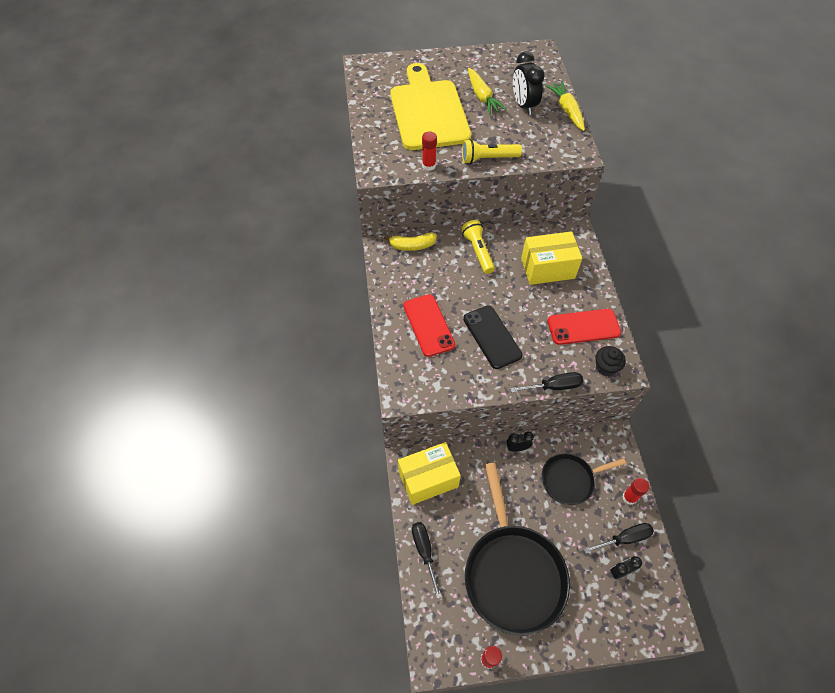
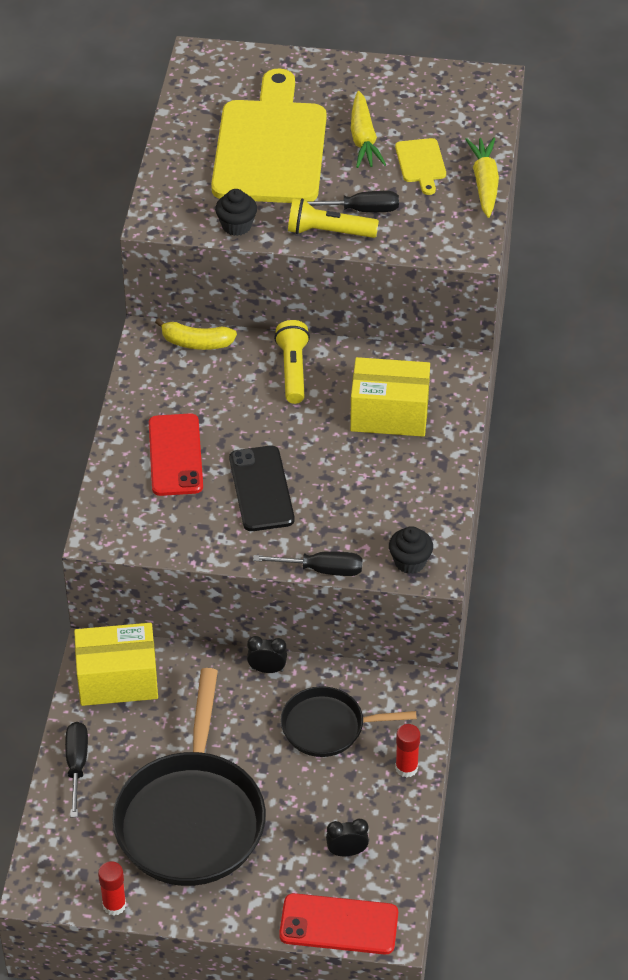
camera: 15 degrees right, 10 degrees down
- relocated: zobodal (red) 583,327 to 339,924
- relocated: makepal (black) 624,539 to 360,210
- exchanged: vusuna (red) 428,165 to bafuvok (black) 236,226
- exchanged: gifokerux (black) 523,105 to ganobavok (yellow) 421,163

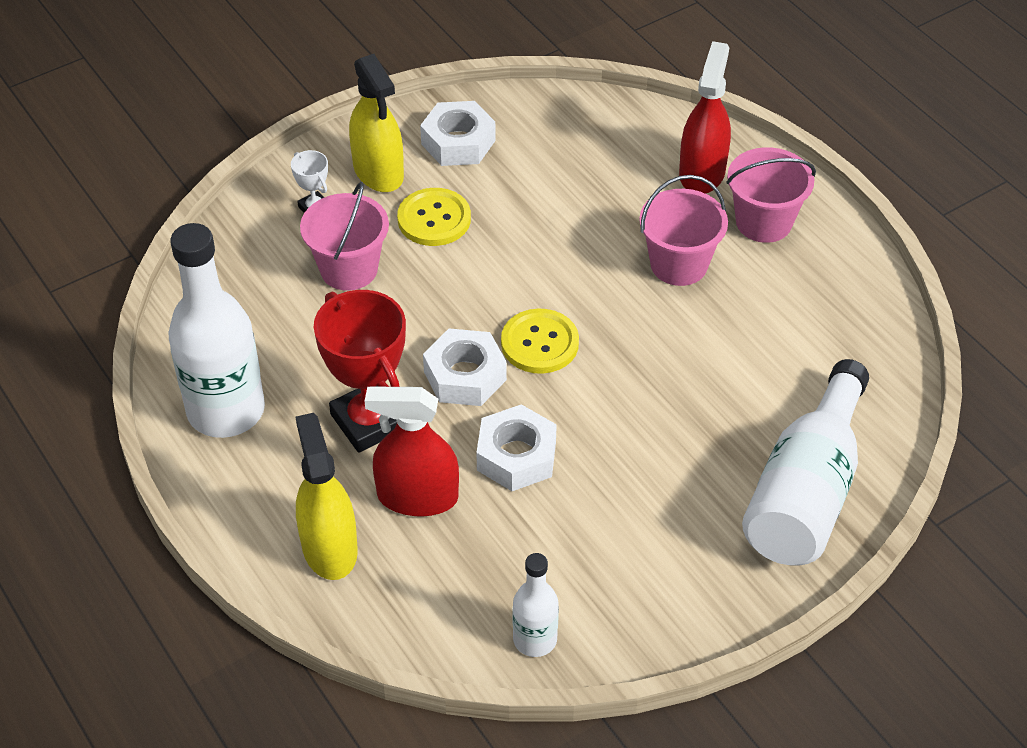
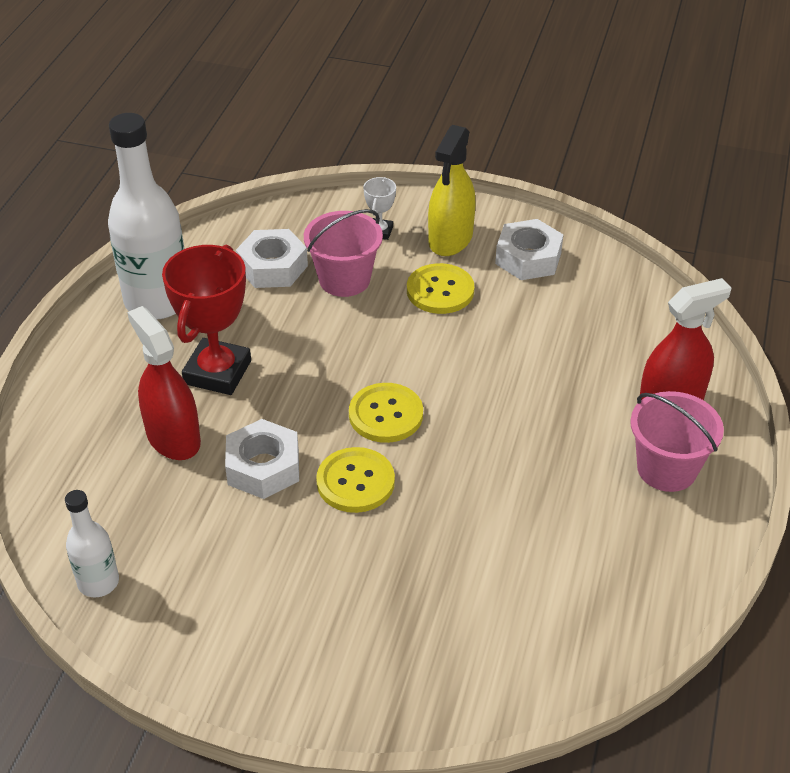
camera: 50 degrees right, 5 degrees down
- missing: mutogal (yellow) 329,548
- missing: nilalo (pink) 679,264
- missing: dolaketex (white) 806,491
- appeared: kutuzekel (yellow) 355,482
- relocated: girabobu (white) 465,376 to 272,267

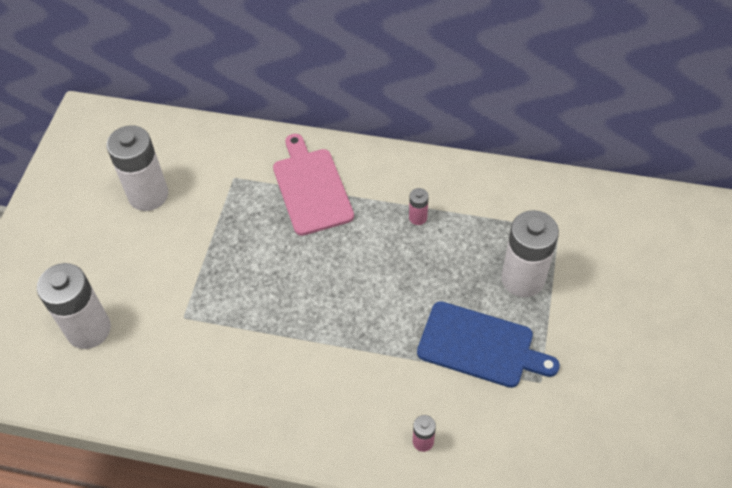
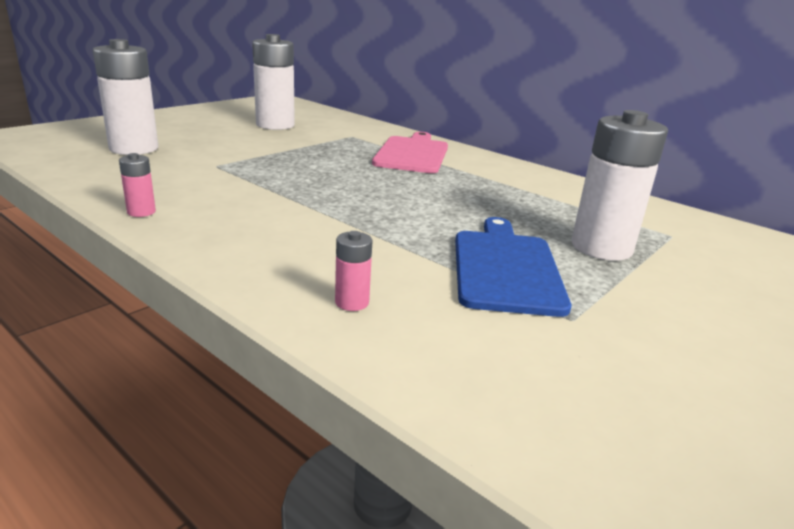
camera: 25 degrees right, 30 degrees down
- relocated: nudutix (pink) 418,217 to 141,212
- spun: ganobavok (blue) 480,346 = 505,268 135 degrees counterclockwise

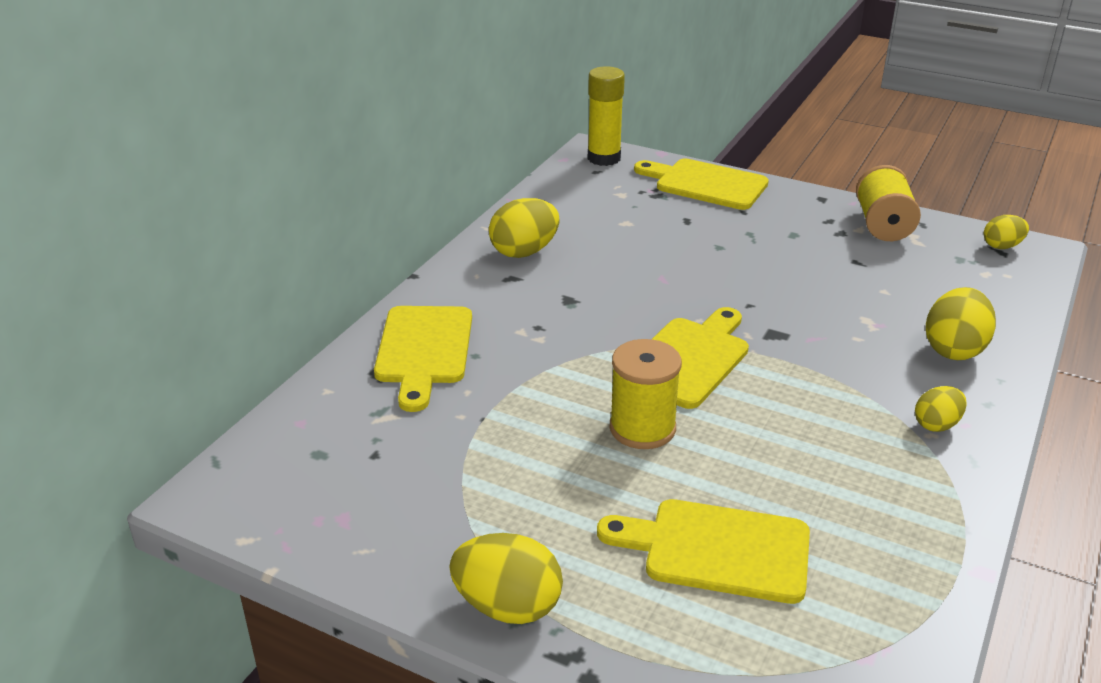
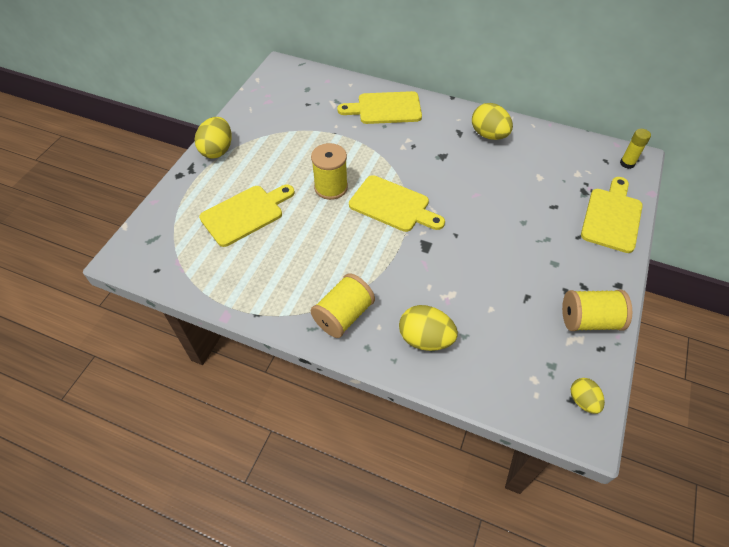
camera: 85 degrees right, 20 degrees up
- exchanged: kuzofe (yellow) 936,424 to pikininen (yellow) 343,315
- spun: ganobavok (yellow) 717,550 = 245,214 45 degrees clockwise
- size: vusuna (yellow) 604,158 = 627,163 x0.61

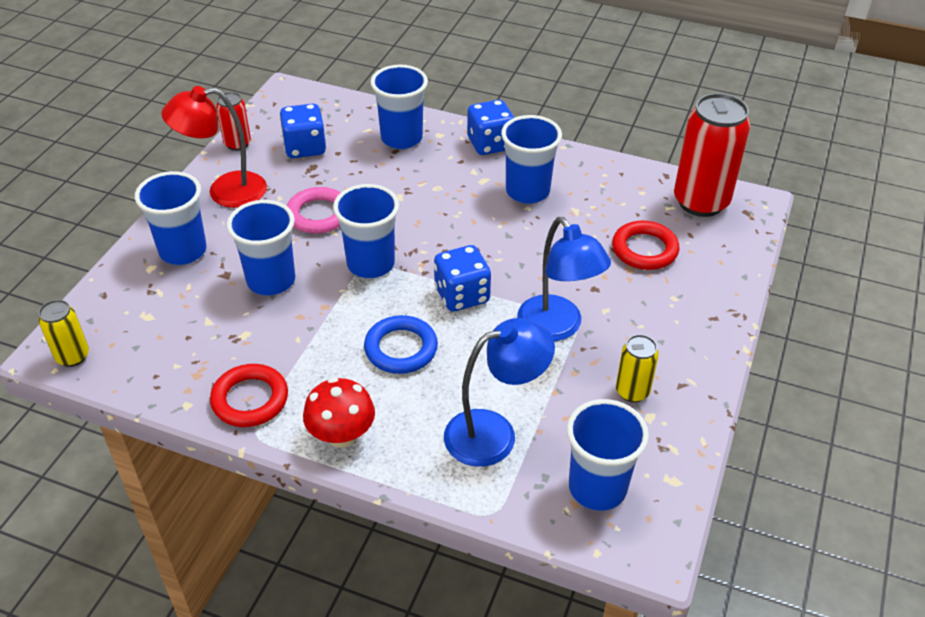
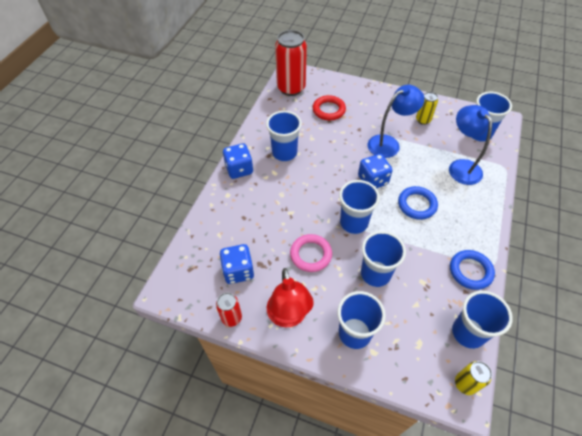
camera: 90 degrees left, 10 degrees up
- missing: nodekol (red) 341,435
- relocated: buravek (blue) 401,138 to 468,333
- colour: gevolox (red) 250,399 to gevolox (blue) 470,271

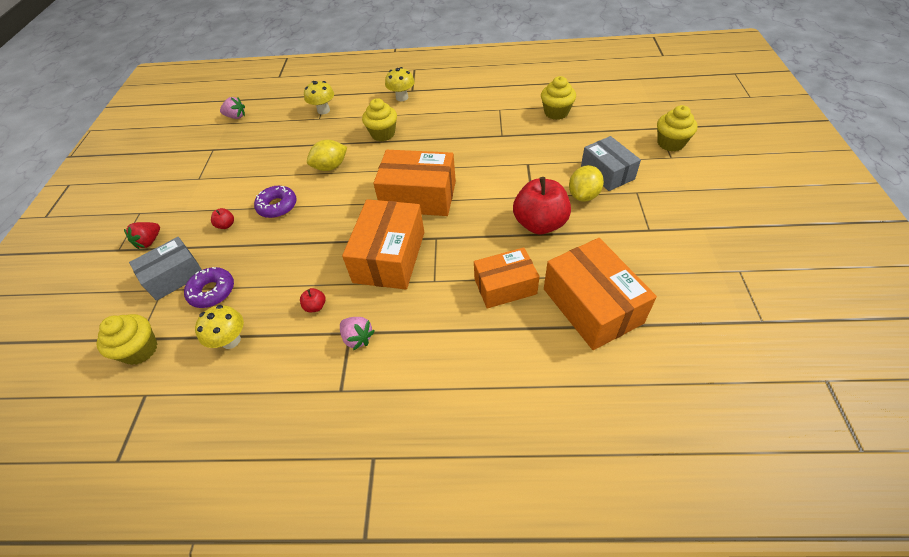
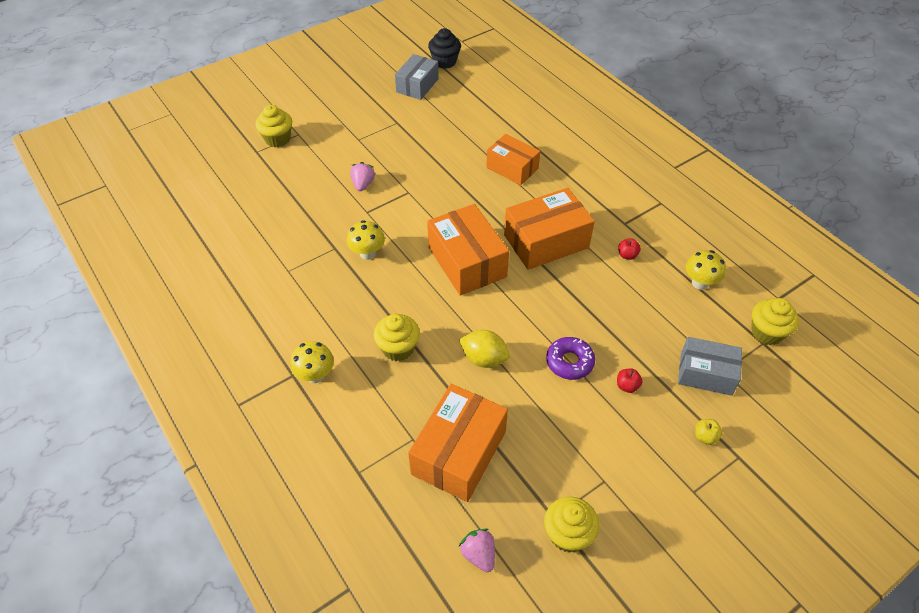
camera: 130 degrees left, 0 degrees up
- missing: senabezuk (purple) 212,291
- missing: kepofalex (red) 540,224
- missing: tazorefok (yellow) 583,195
- appeared: bafuvok (black) 445,62
- relocated: nodekol (yellow) 323,110 to 367,253
- relocated: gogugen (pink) 357,338 to 363,184
- relocated: bafuvok (yellow) 556,112 to 568,534
- relocated: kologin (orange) 592,305 to 459,452
- relocated: kologin (grey) 607,173 to 417,85
- exchanged: gogugen (red) 149,241 to kepofalex (yellow) 705,437

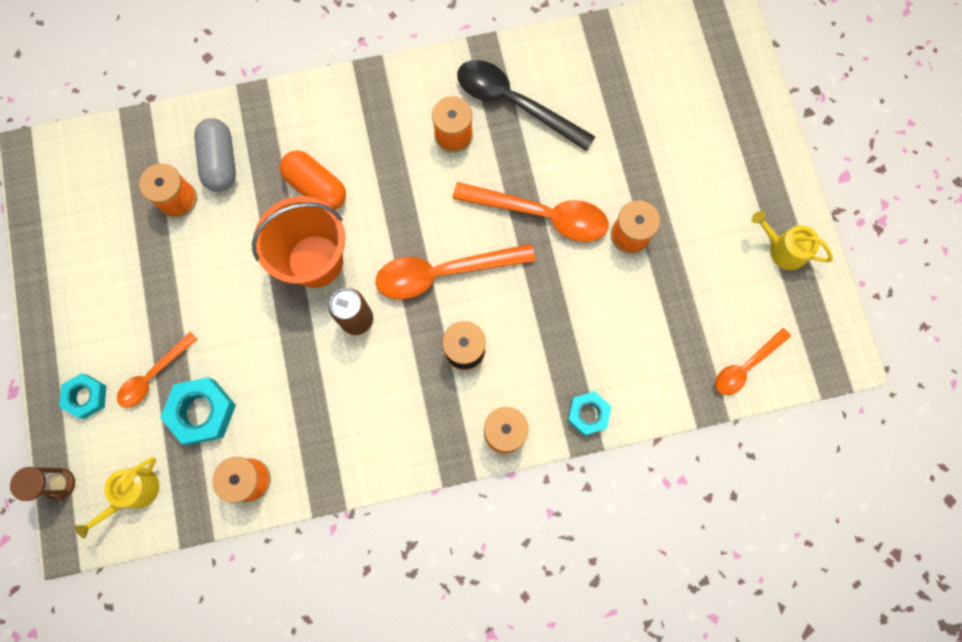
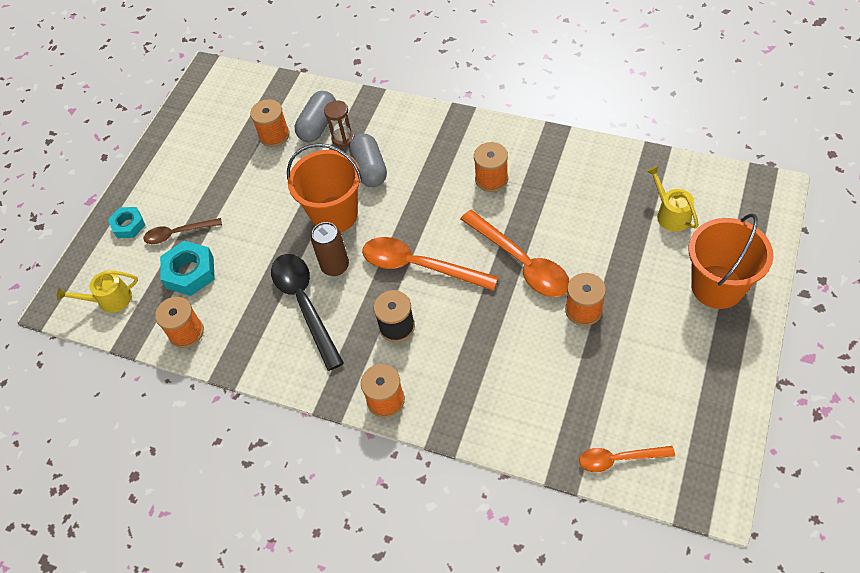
camera: 40 degrees right, 20 degrees down
- missing: girabobu (turquoise) 588,414
- appeared: nilalo (orange) 717,287
- relocated: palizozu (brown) 60,484 to 343,138
- relocated: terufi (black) 514,103 to 305,304
- relocated: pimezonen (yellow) 783,249 to 671,214
- colour: terufi (orange) 153,375 to terufi (brown) 178,233
- colour: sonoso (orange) 316,187 to sonoso (grey) 369,169

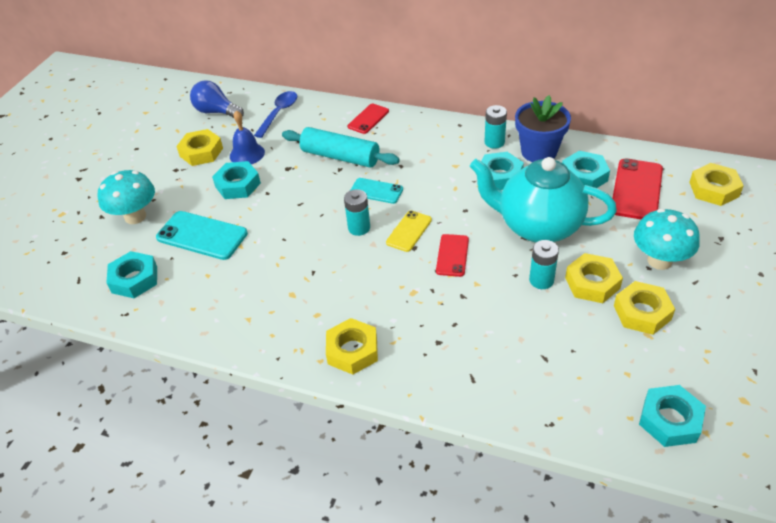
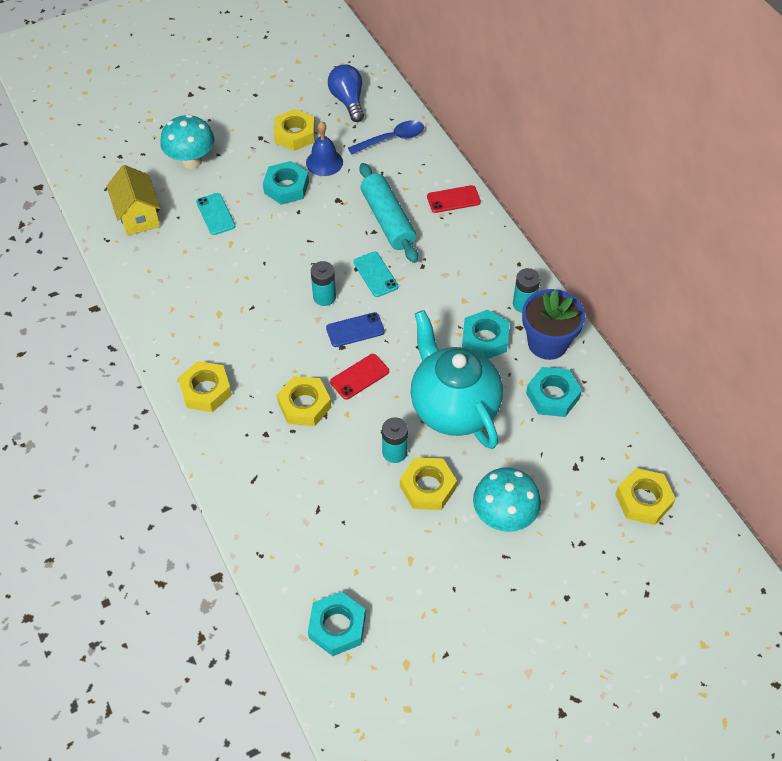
camera: 40 degrees right, 10 degrees up
- missing: zobodal (red) 636,189
- relocated: girabobu (yellow) 642,312 to 304,405
- exchanged: girabobu (turquoise) 134,279 to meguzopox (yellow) 138,216
- colour: zobodal (yellow) 409,231 to zobodal (blue) 355,330
- size: zobodal (turquoise) 202,235 = 215,214 x0.61

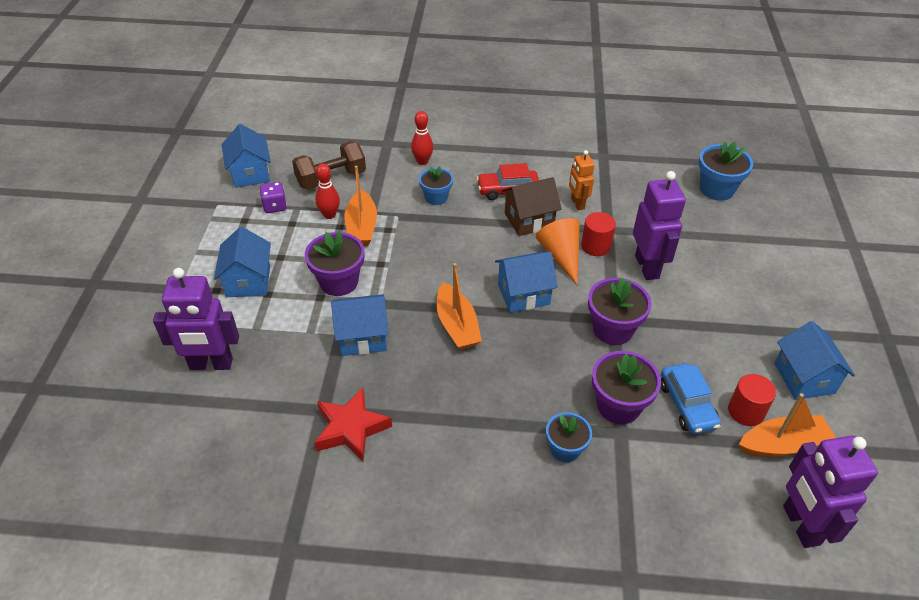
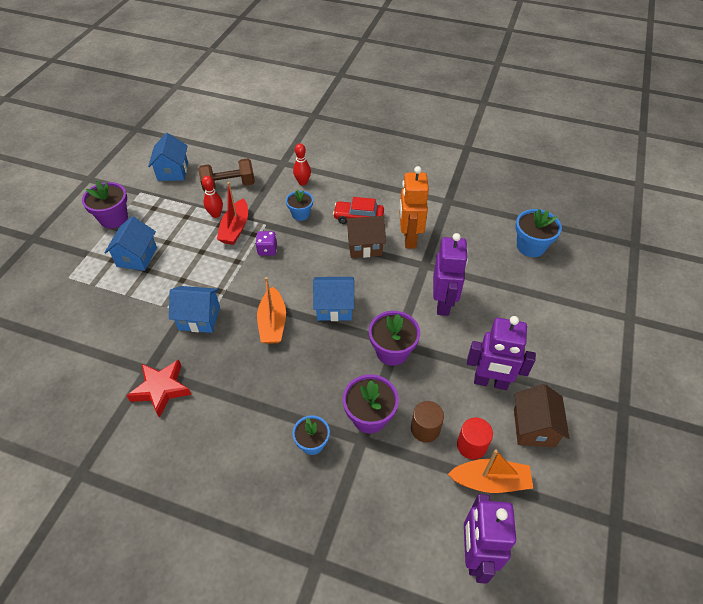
camera: 15 degrees right, 5 degrees up
- missing: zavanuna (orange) 561,255
- missing: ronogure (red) 595,246
- relocated: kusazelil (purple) 211,364 to 490,382
- relocated: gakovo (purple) 275,206 to 267,250
- relocated: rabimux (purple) 339,282 to 114,218
- exchanged: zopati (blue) 687,405 to ronogure (brown) 425,429
- colour: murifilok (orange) 361,227 to murifilok (red) 235,228
- colour: meguzopox (blue) 804,378 to meguzopox (brown) 534,428
- size: kusazelil (orange) 577,203 = 409,238 x1.70

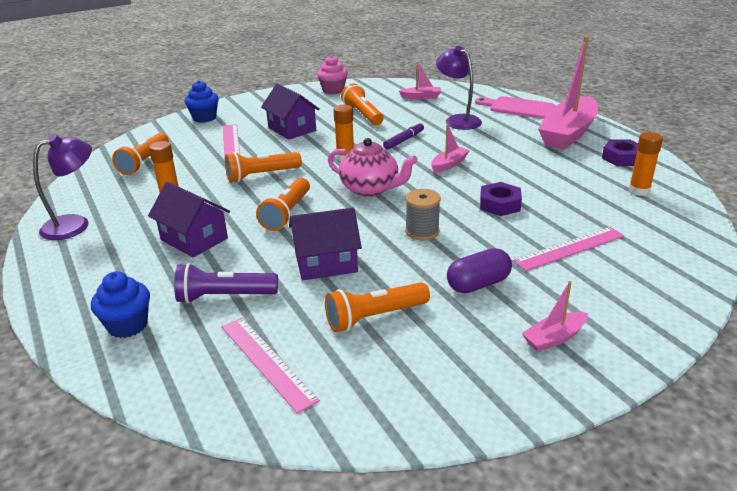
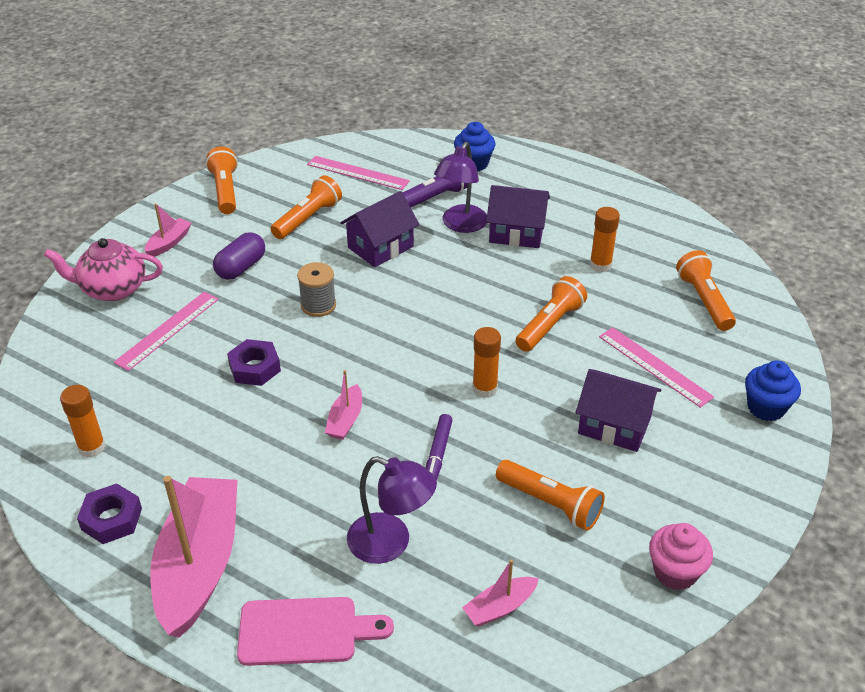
camera: 150 degrees right, 10 degrees up
- relocated: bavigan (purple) 75,224 to 461,225
- relocated: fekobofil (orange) 287,213 to 225,191
- relocated: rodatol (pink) 370,189 to 113,289

